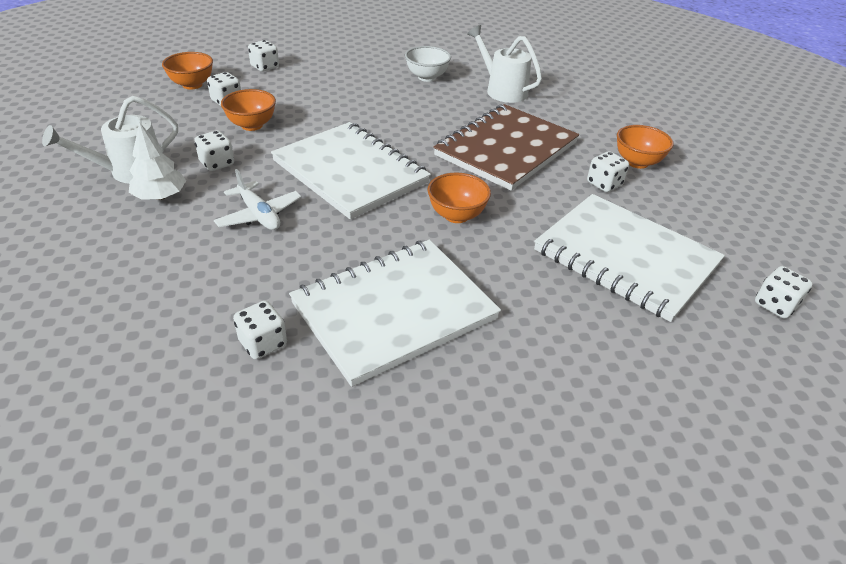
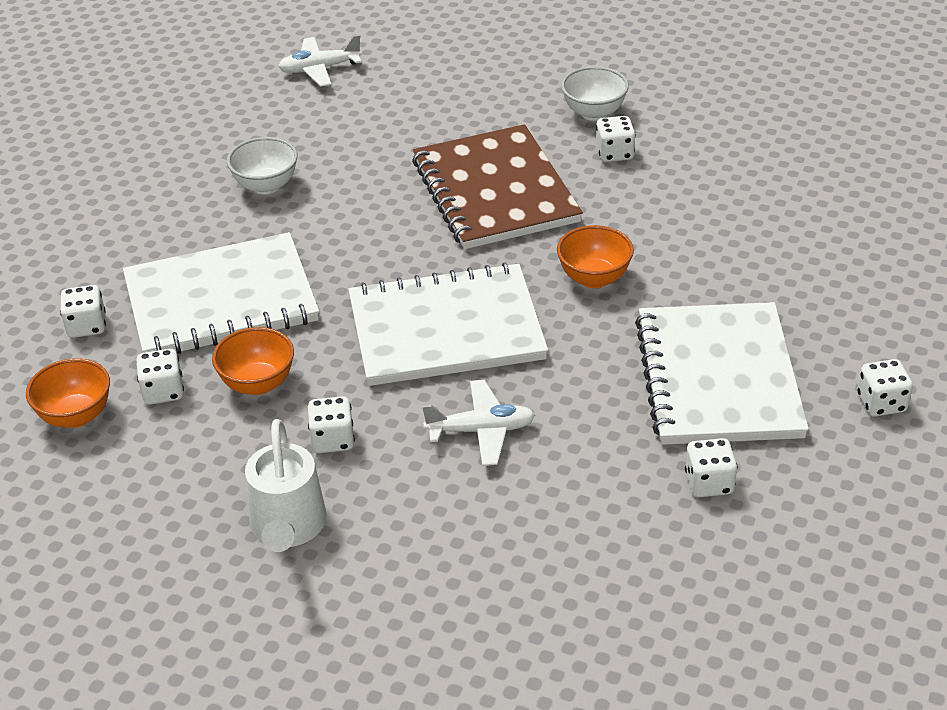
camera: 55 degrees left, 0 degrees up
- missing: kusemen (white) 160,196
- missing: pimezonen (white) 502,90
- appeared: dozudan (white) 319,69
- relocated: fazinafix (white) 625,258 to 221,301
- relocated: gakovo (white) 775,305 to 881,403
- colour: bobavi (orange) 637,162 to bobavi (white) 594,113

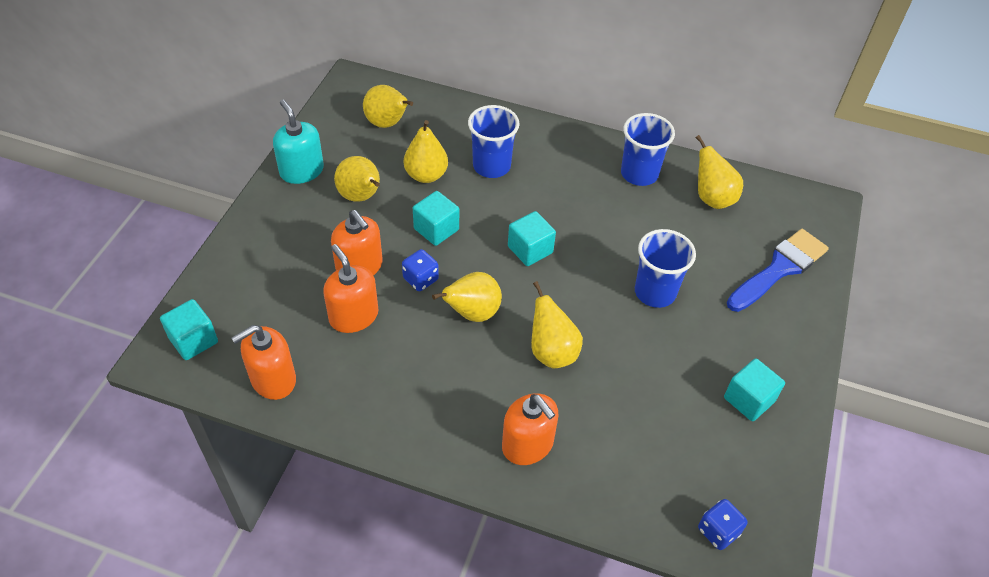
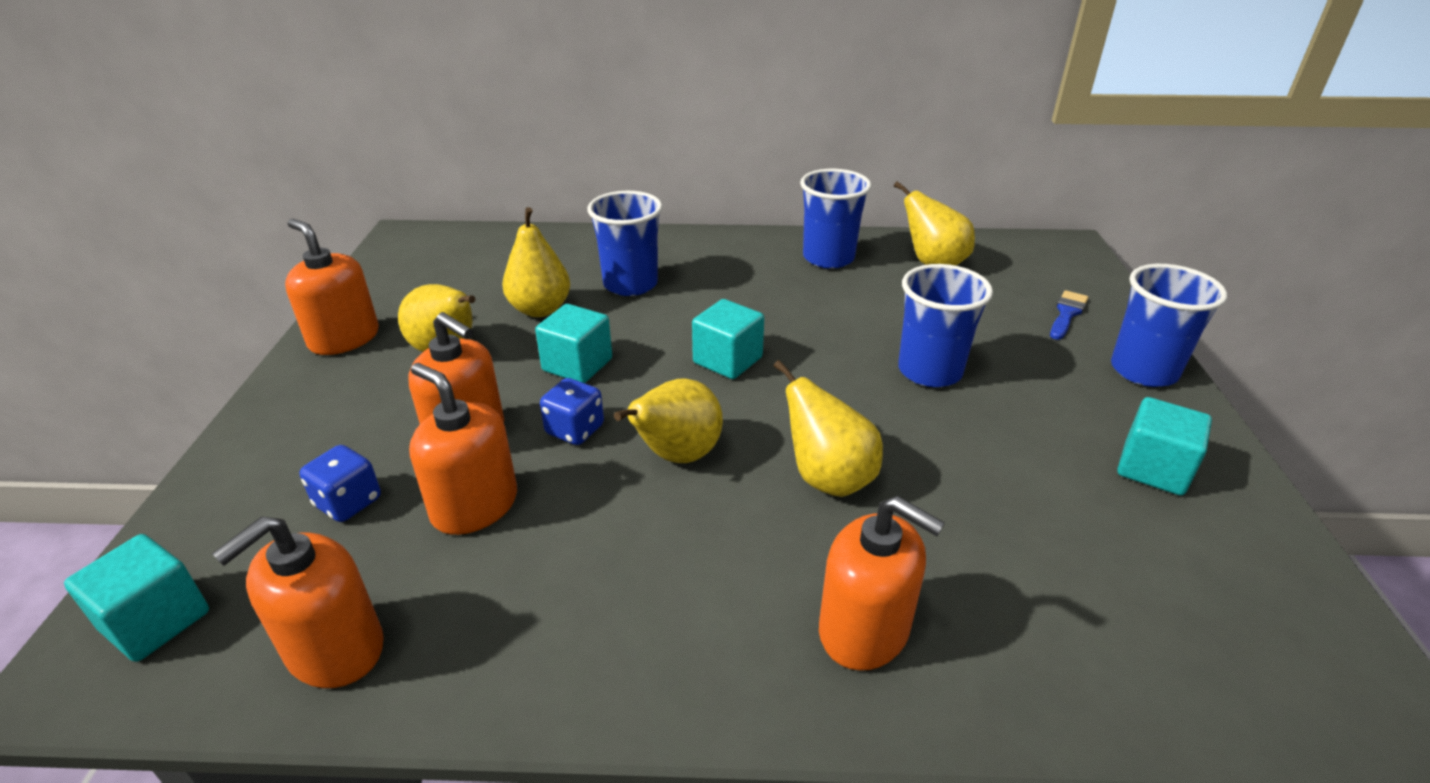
camera: 15 degrees left, 15 degrees down
- missing: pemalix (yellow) 387,123
- appeared: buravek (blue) 1143,371
- relocated: gakovo (blue) 718,531 to 348,502
- colour: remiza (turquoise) 301,171 to remiza (orange) 344,338
- size: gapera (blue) 779,268 = 1067,313 x0.49

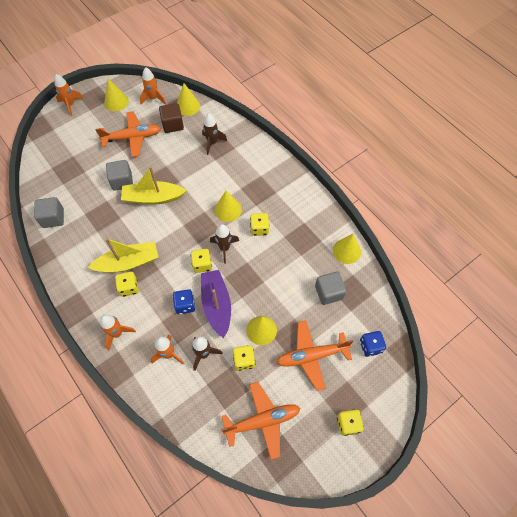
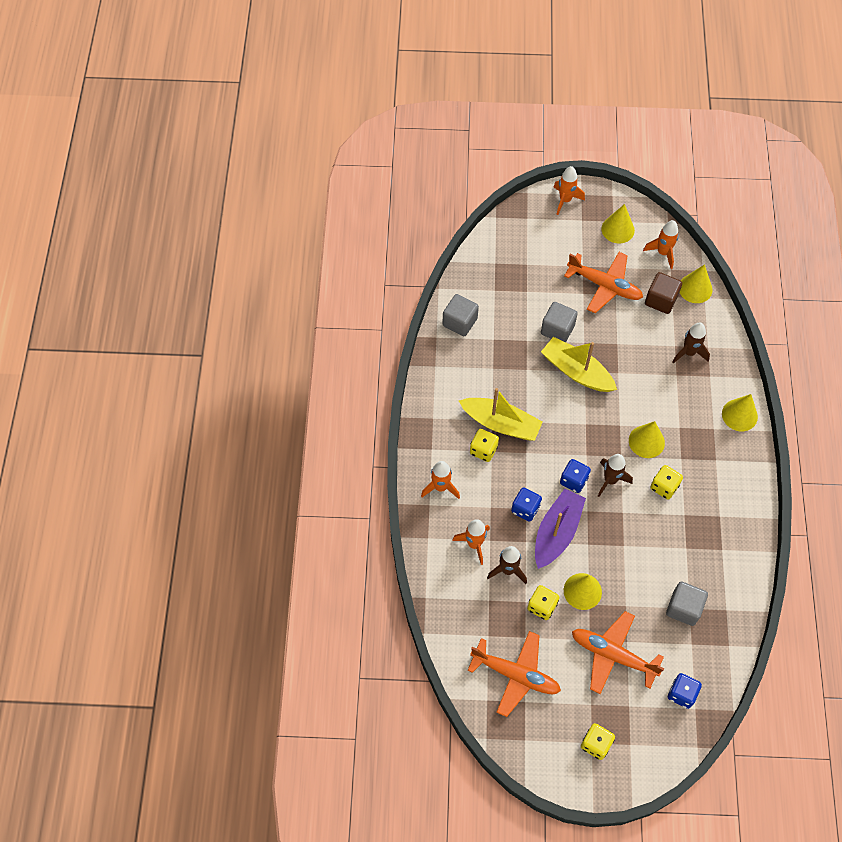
camera: 40 degrees right, 0 degrees up
- relocated: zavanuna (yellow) 346,251 to 739,415
- colour: gakovo (yellow) 202,265 to gakovo (blue) 573,480

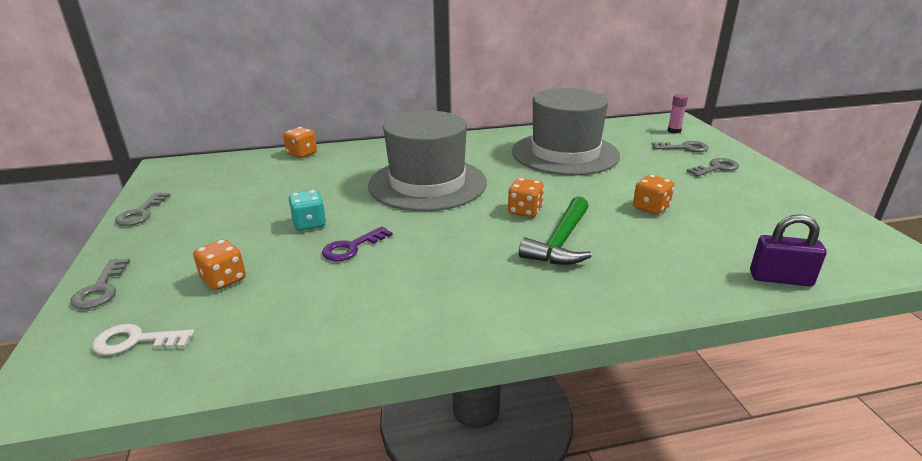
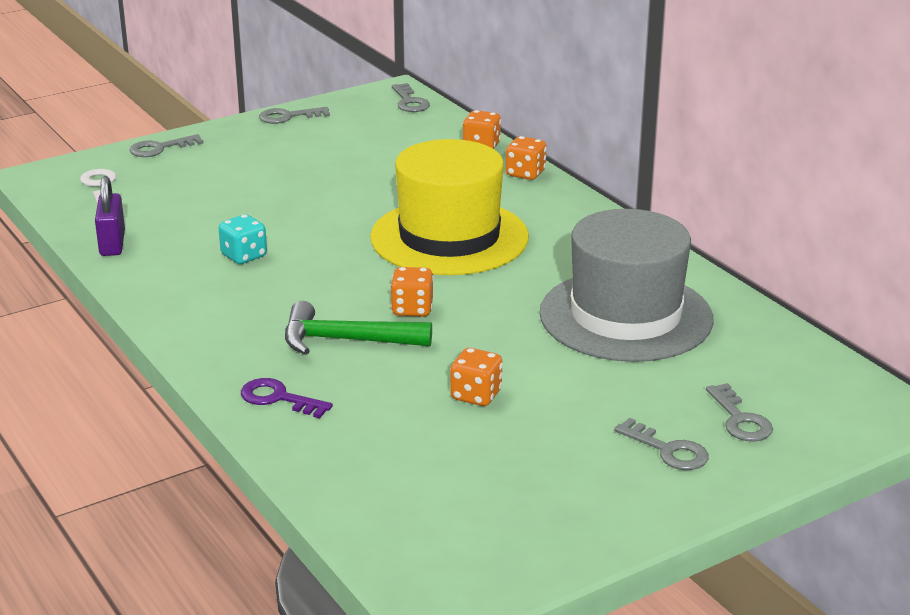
camera: 70 degrees right, 0 degrees up
- missing: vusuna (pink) 674,131
- appeared: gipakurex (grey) 410,102
- relocated: gakovo (orange) 224,280 to 525,174
- relocated: gakovo (turquoise) 309,224 to 244,256
- relocated: gipakurex (purple) 352,247 to 278,398
- relocated: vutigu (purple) 780,279 to 112,243
- colour: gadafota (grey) 427,184 to gadafota (yellow) 449,237

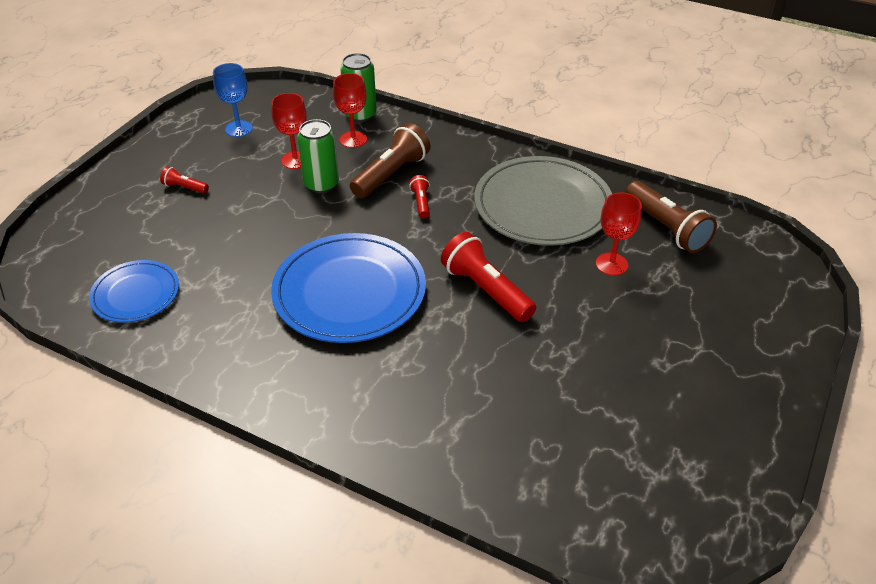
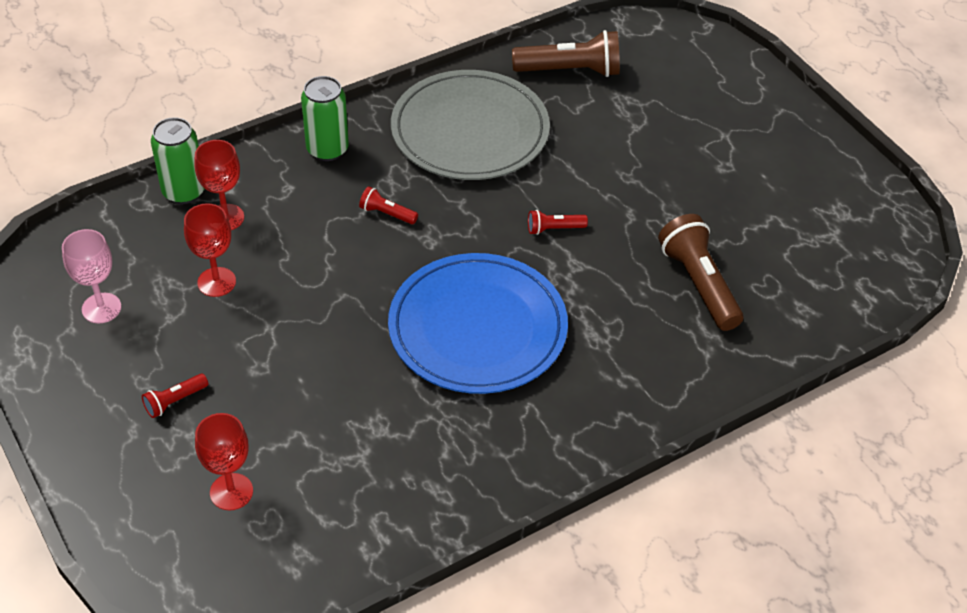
camera: 60 degrees left, 5 degrees up
- missing: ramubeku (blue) 135,294
- relocated: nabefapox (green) 321,184 to 327,149
- relocated: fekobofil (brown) 391,174 to 698,284
- relocated: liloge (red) 611,264 to 231,492
- colour: liloge (blue) 239,129 to liloge (pink) 101,308
- size: fekobofil (red) 485,290 = 554,229 x0.49

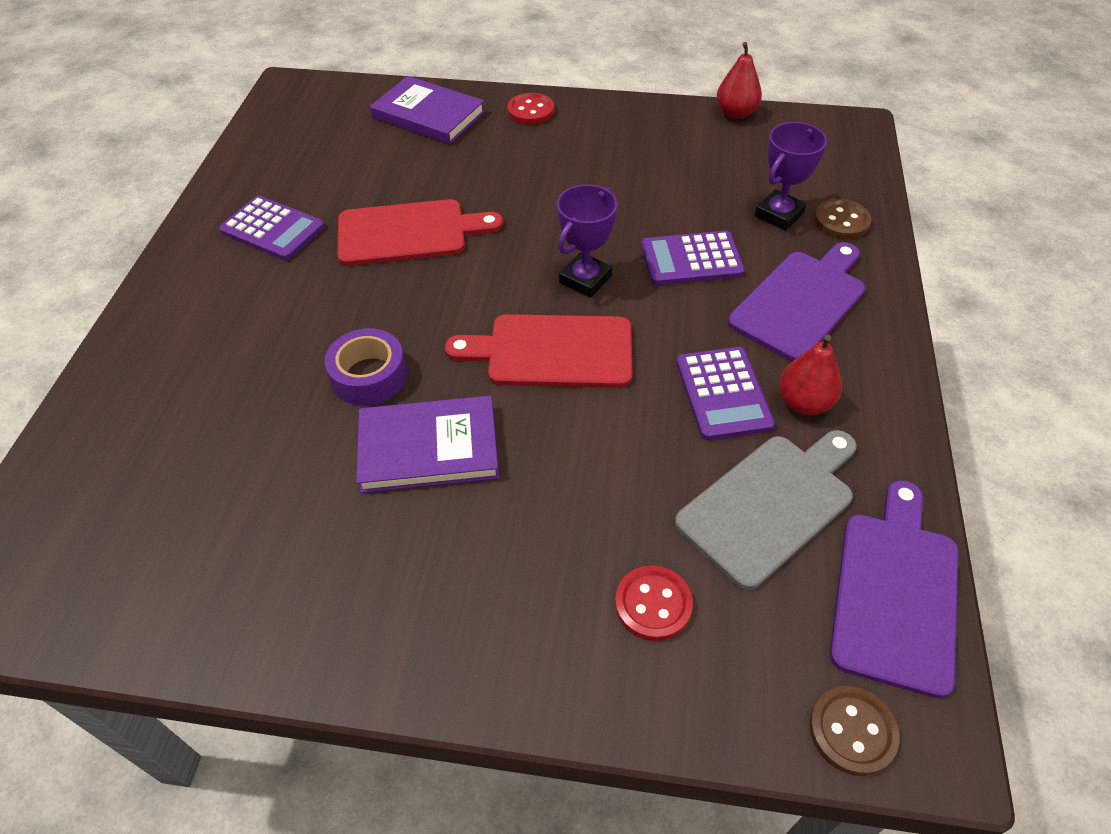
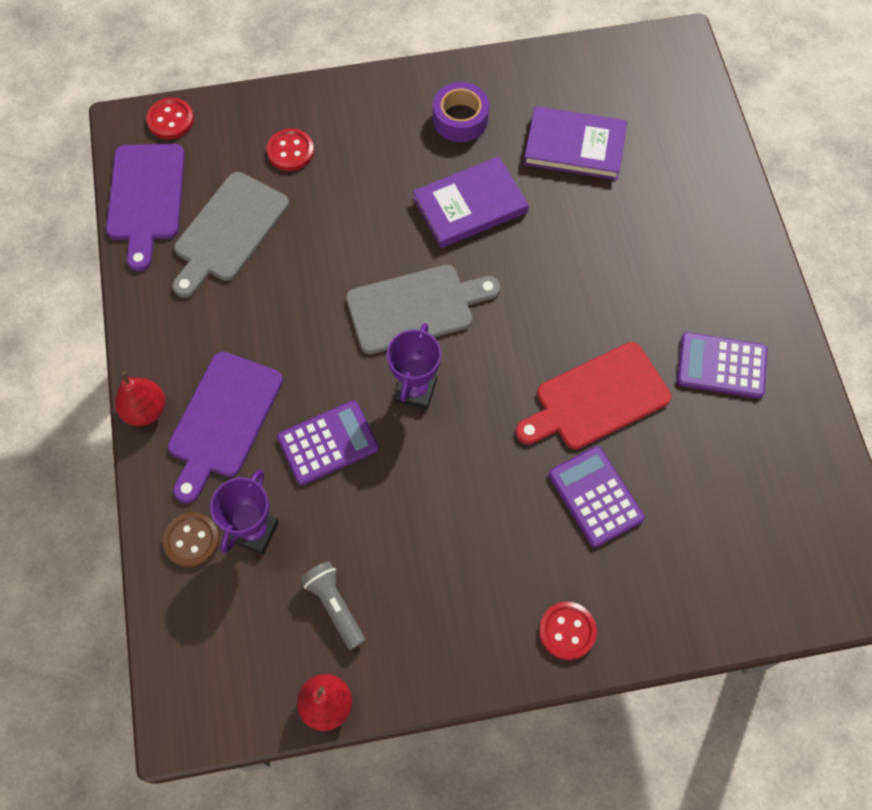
camera: 160 degrees right, 15 degrees up
- appeared: fekobofil (grey) 335,606
- relocated: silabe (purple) 369,376 to 460,119
- relocated: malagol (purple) 428,115 to 574,146
- relocated: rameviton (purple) 723,393 to 595,496
- relocated: pemalix (red) 804,403 to 145,410
- colour: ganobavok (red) 552,352 to ganobavok (grey) 415,308
- colour: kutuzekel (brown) 852,731 to kutuzekel (red) 170,120

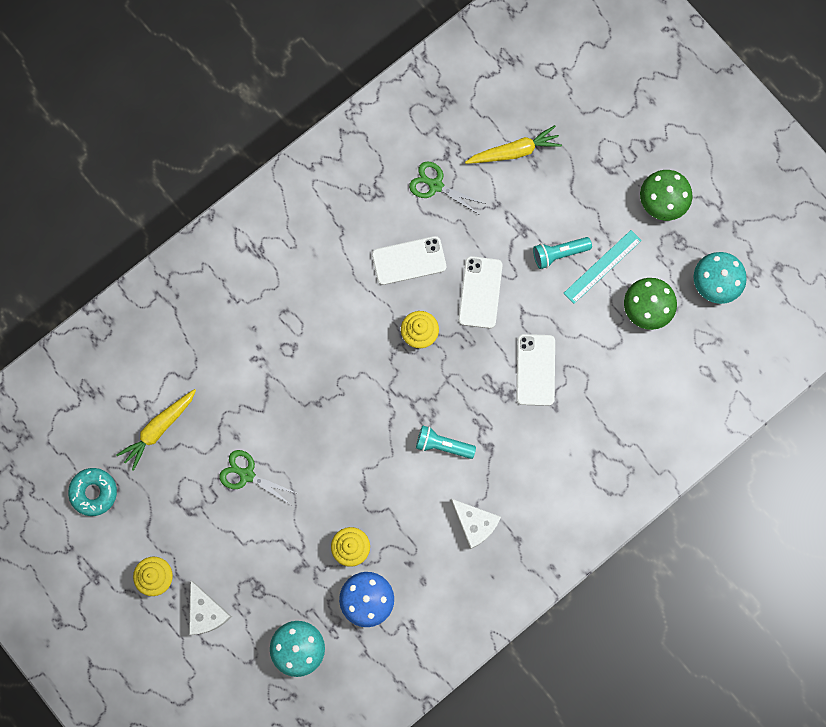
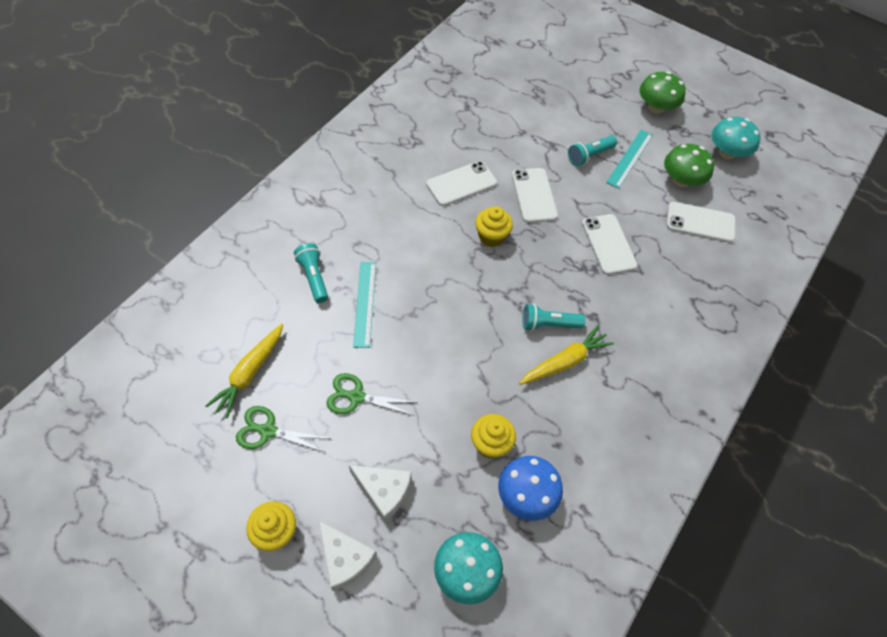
camera: 20 degrees left, 20 degrees down
- missing: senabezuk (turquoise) 94,492
- appeared: fekobofil (turquoise) 313,277
- appeared: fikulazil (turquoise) 364,303
- appeared: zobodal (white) 700,222
- relocated: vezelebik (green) 435,185 to 267,431
- relocated: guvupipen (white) 474,524 to 383,491
- relocated: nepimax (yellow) 514,151 to 565,361

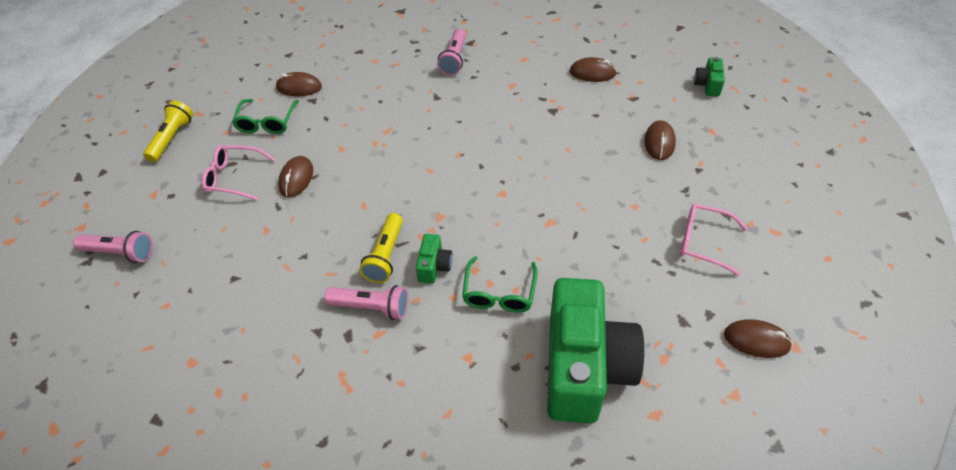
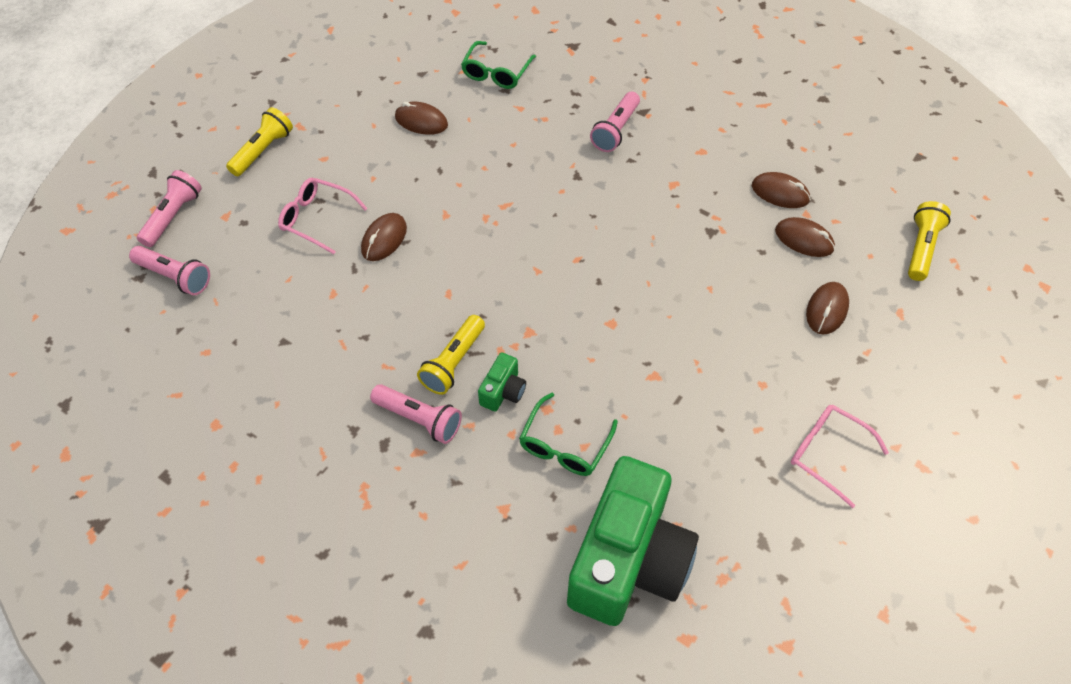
camera: 15 degrees right, 5 degrees up
- appeared: fekobofil (pink) 173,216
- relocated: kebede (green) 267,122 to 496,73
- relocated: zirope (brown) 756,340 to 804,240
- exchanged: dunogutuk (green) 707,85 to fekobofil (yellow) 921,248

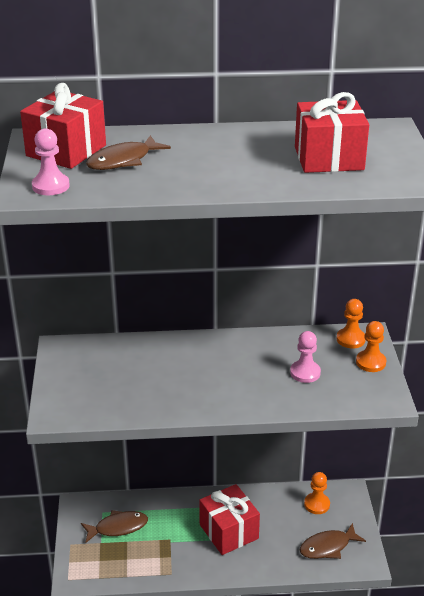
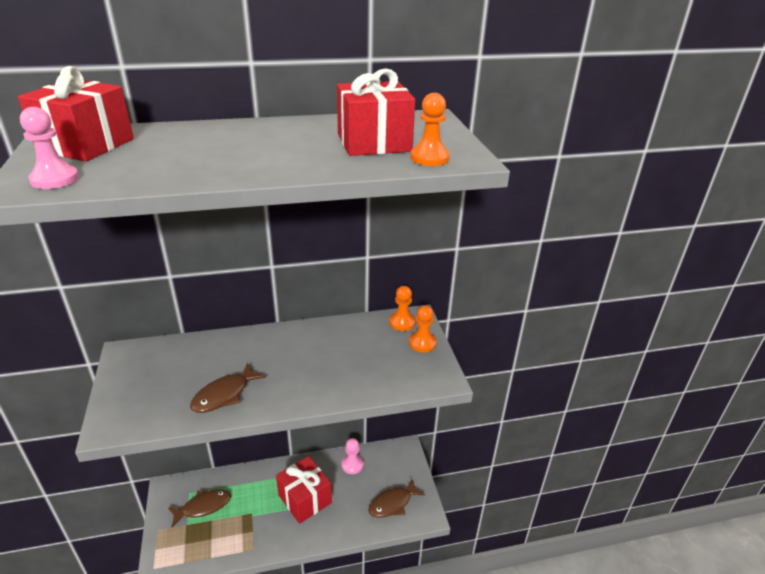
camera: 10 degrees left, 0 degrees up
- relocated: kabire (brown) 123,161 to 224,395
- relocated: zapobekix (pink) 305,373 to 352,465
- relocated: zapobekix (orange) 317,504 to 429,158

